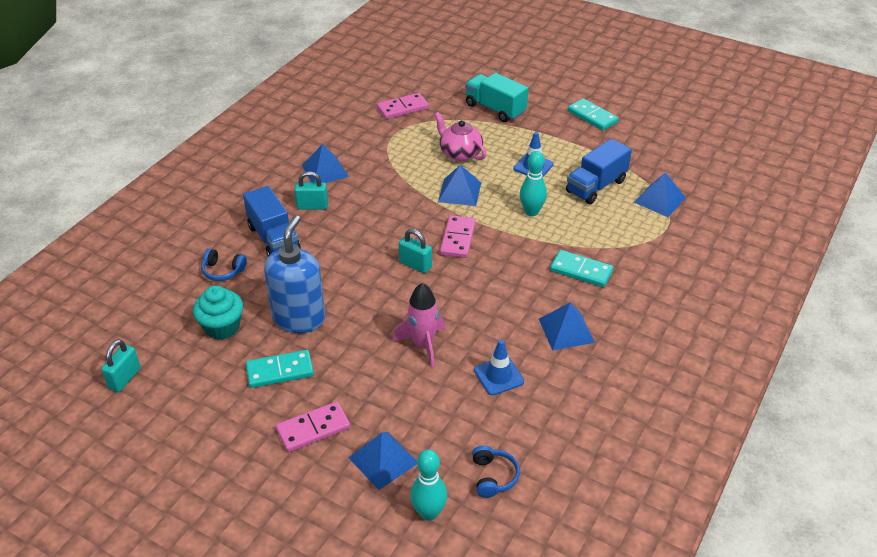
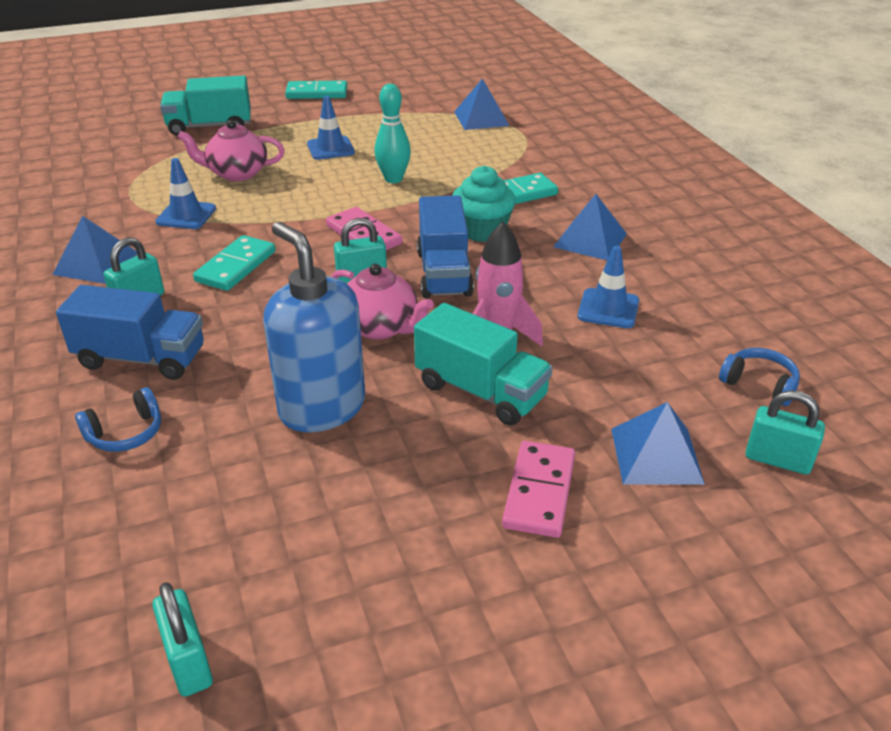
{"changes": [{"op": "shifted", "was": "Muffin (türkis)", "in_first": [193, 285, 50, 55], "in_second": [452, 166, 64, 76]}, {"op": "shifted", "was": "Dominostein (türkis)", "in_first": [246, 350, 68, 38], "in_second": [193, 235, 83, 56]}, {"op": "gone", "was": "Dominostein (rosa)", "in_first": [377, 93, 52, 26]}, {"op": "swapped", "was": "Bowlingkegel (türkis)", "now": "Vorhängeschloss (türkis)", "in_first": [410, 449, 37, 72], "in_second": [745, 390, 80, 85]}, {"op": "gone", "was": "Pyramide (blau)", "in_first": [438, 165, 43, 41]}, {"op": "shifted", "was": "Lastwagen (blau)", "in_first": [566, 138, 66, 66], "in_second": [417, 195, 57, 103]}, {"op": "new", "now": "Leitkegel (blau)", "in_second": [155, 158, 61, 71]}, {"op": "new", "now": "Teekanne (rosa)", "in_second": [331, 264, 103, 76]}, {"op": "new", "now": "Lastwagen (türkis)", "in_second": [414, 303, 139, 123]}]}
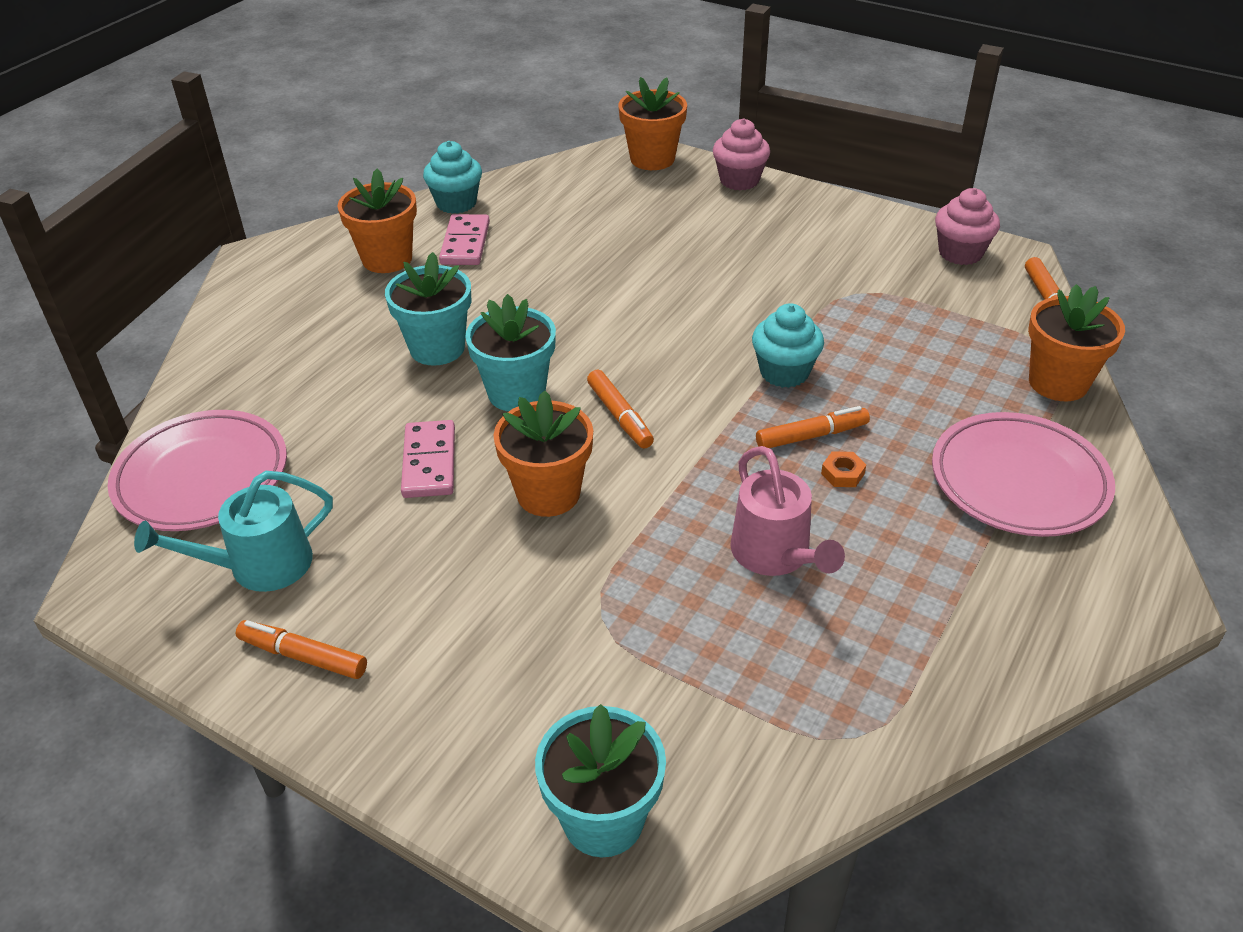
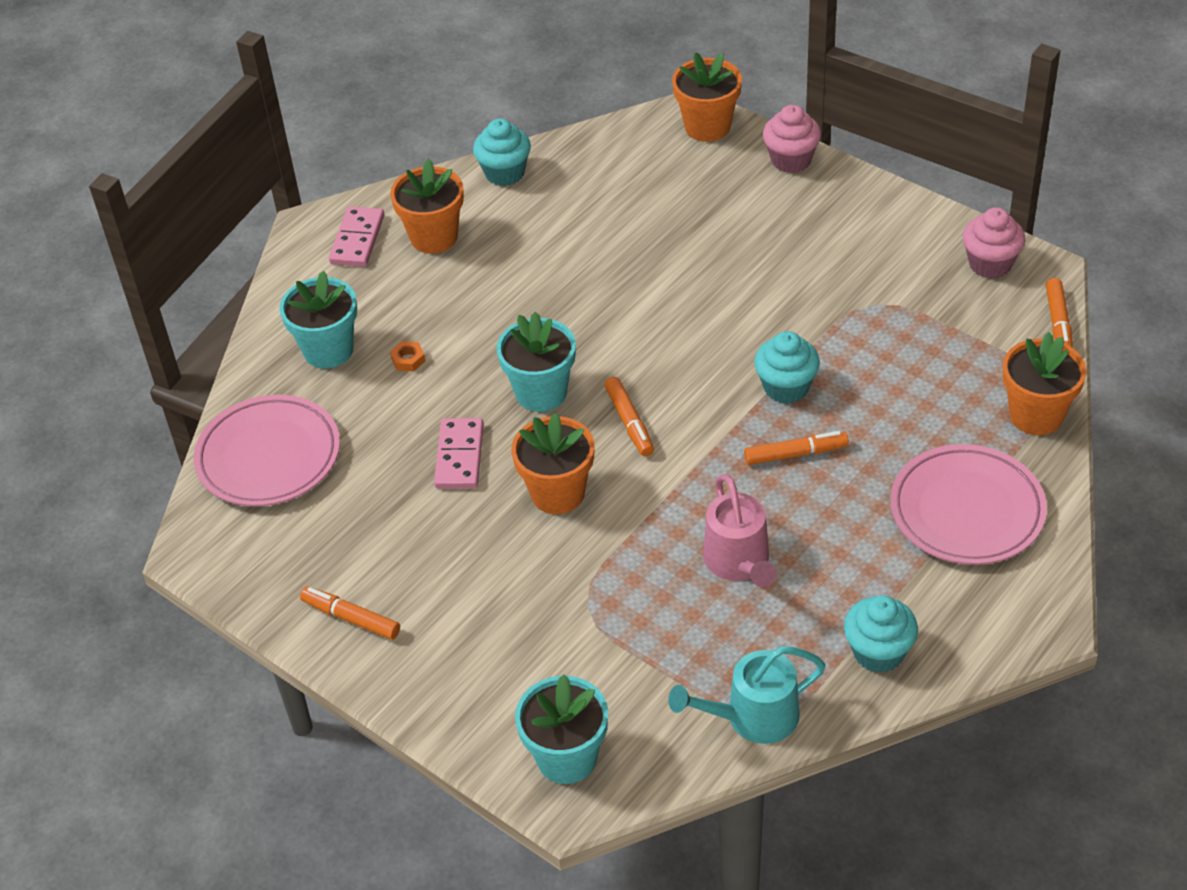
{"changes": [{"op": "shifted", "was": "Gießkanne (türkis)", "in_first": [134, 471, 199, 121], "in_second": [668, 646, 158, 98]}, {"op": "shifted", "was": "Blumentopf (türkis)", "in_first": [385, 252, 86, 114], "in_second": [279, 271, 78, 98]}, {"op": "shifted", "was": "Dominostein (rosa)", "in_first": [439, 214, 51, 51], "in_second": [329, 206, 55, 61]}, {"op": "shifted", "was": "Sechskantmutter (orange)", "in_first": [821, 452, 45, 35], "in_second": [390, 341, 35, 31]}, {"op": "new", "now": "Muffin (türkis)", "in_second": [844, 595, 74, 78]}]}
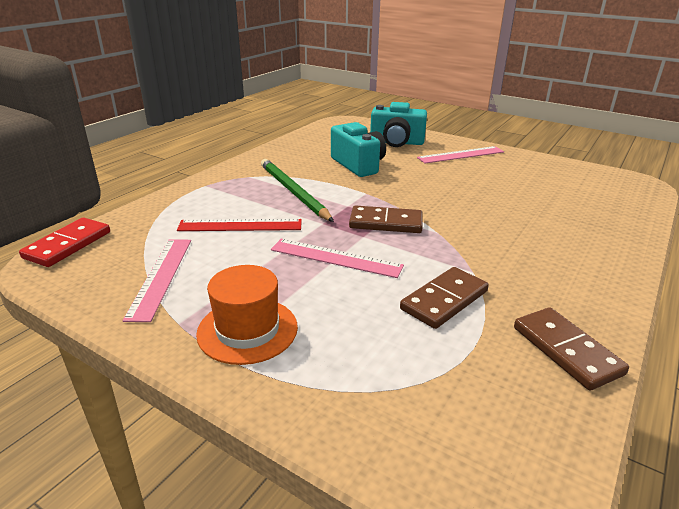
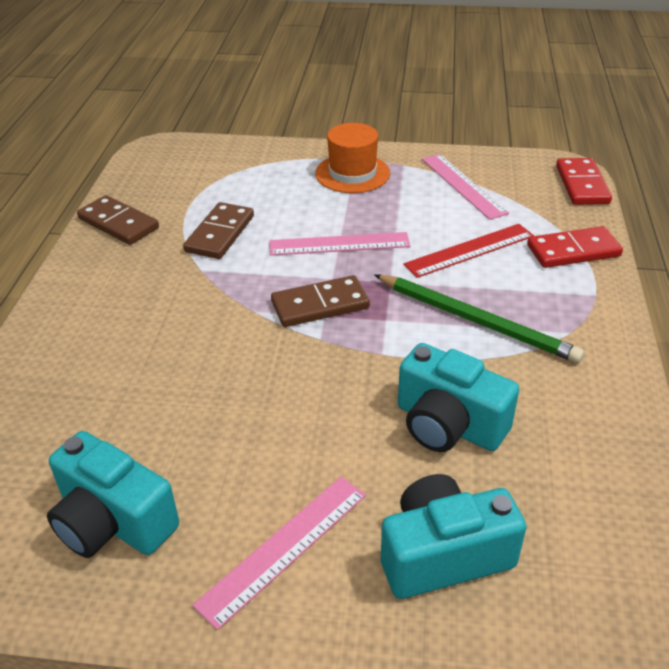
{"changes": [{"op": "new", "now": "Kamera (türkis)", "in_second": [47, 431, 132, 127]}, {"op": "new", "now": "Dominostein (rot)", "in_second": [527, 226, 96, 42]}]}
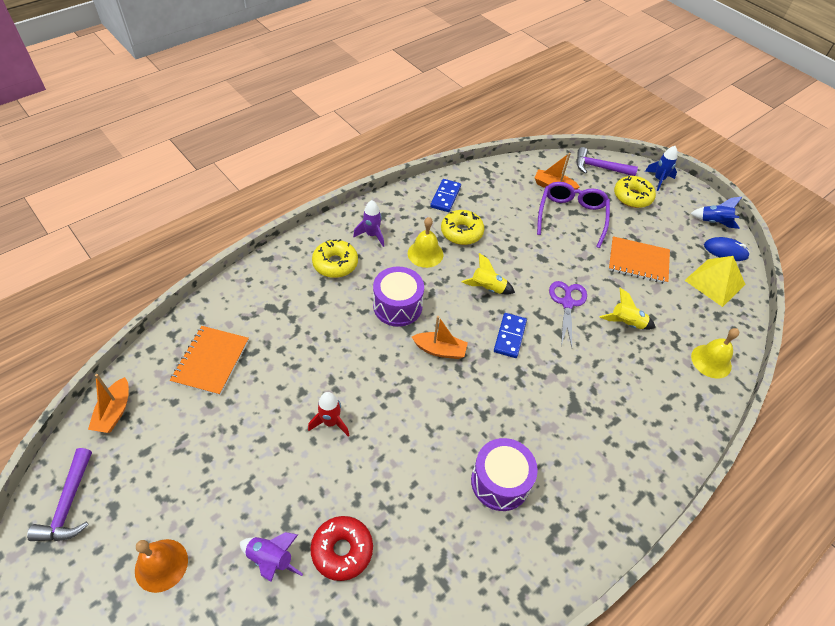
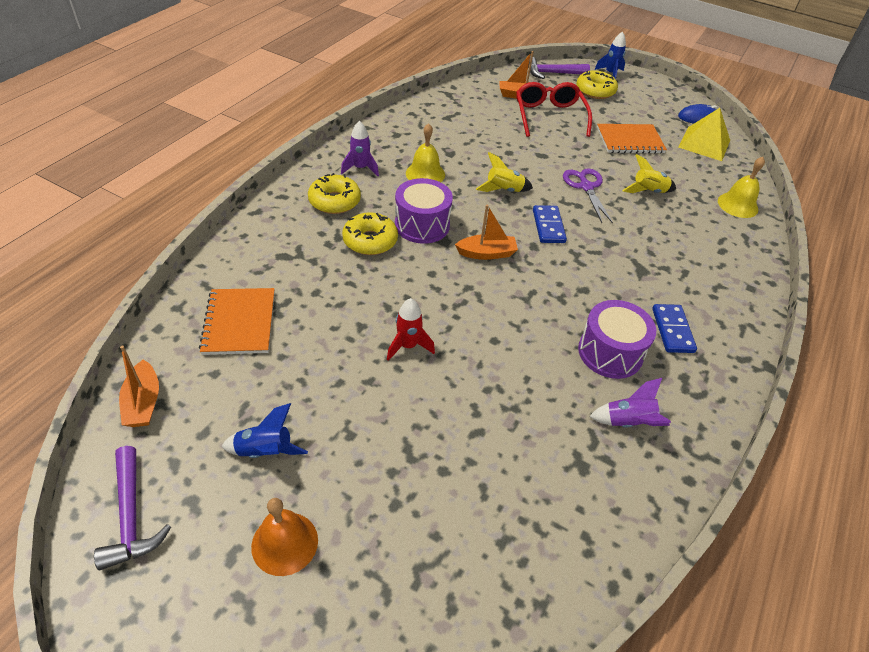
{"changes": [{"op": "shifted", "was": "Rakete (lila)", "in_first": [240, 532, 63, 50], "in_second": [589, 378, 82, 50]}, {"op": "gone", "was": "Donut (rot)", "in_first": [310, 516, 63, 65]}, {"op": "shifted", "was": "Dominostein (blau)", "in_first": [430, 179, 31, 33], "in_second": [652, 304, 45, 49]}, {"op": "shifted", "was": "Donut (gelb)", "in_first": [441, 210, 44, 35], "in_second": [342, 212, 56, 43]}, {"op": "repainted", "was": "Brille (lila)", "now": "Brille (rot)", "in_first": [537, 182, 73, 66], "in_second": [516, 82, 76, 55]}, {"op": "shifted", "was": "Rakete (blau)", "in_first": [690, 197, 52, 32], "in_second": [221, 403, 87, 55]}]}
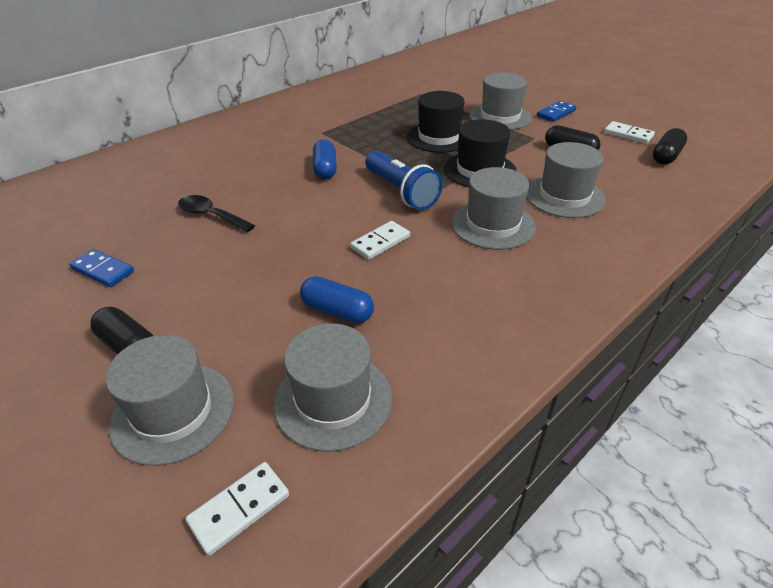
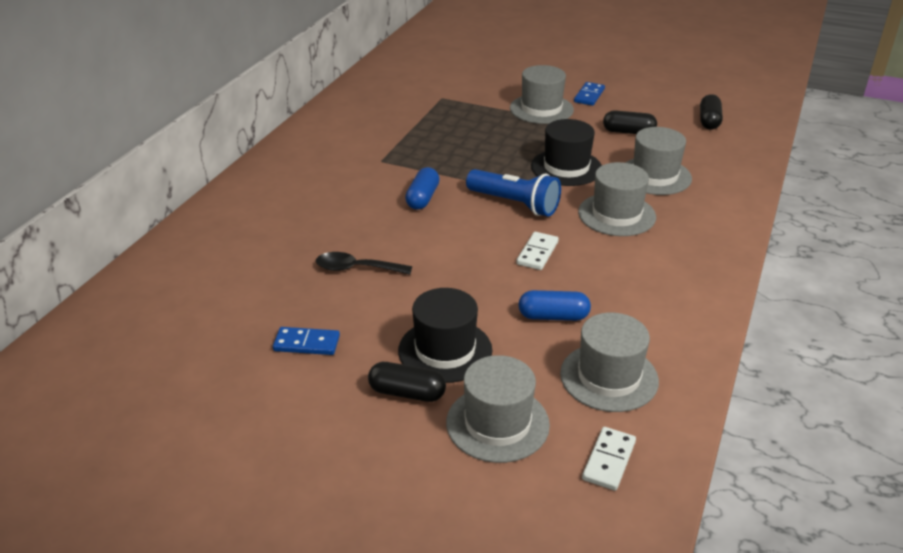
{"changes": [{"op": "rotated", "was": "Kapsel (blau)", "in_first": [313, 139, 24, 41], "in_second": [405, 167, 35, 43], "clockwise": 45}, {"op": "shifted", "was": "Hut (schwarz)", "in_first": [407, 91, 57, 62], "in_second": [398, 288, 94, 95]}, {"op": "gone", "was": "Dominostein (weiß)", "in_first": [604, 121, 51, 23]}]}
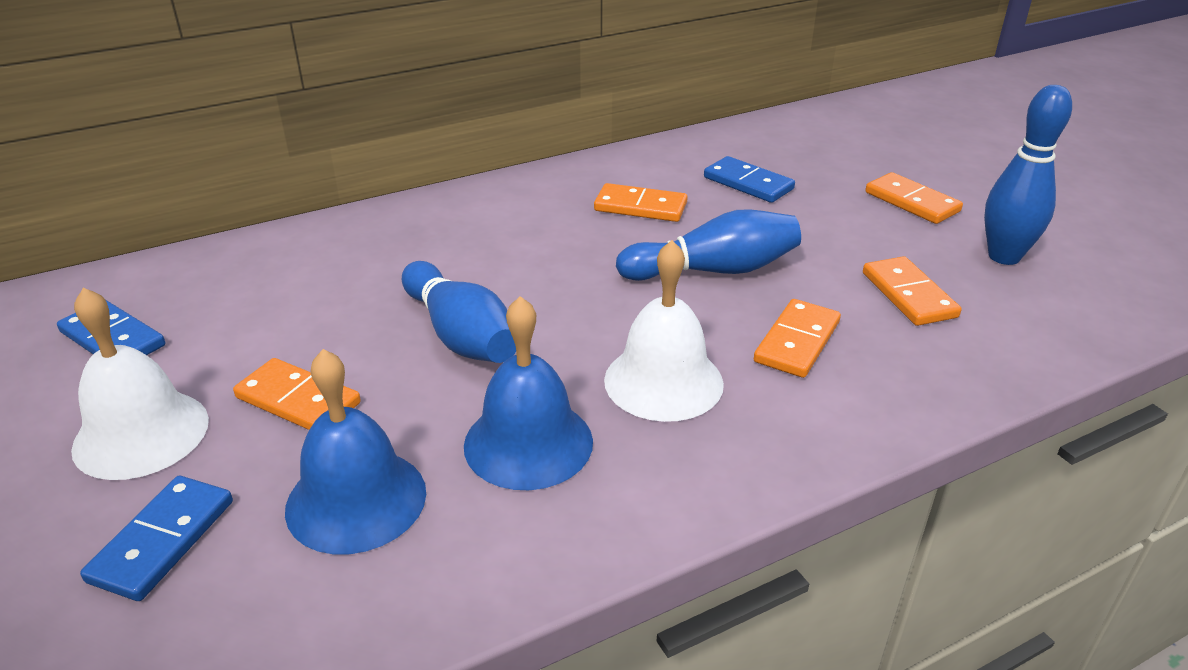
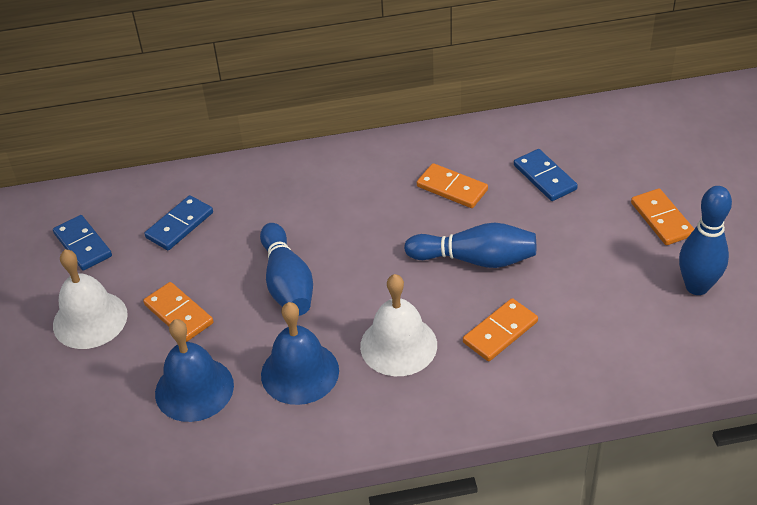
{"changes": [{"op": "shifted", "was": "Dominostein (blau)", "in_first": [80, 476, 153, 125], "in_second": [144, 195, 69, 55]}, {"op": "gone", "was": "Dominostein (orange)", "in_first": [863, 256, 98, 70]}]}
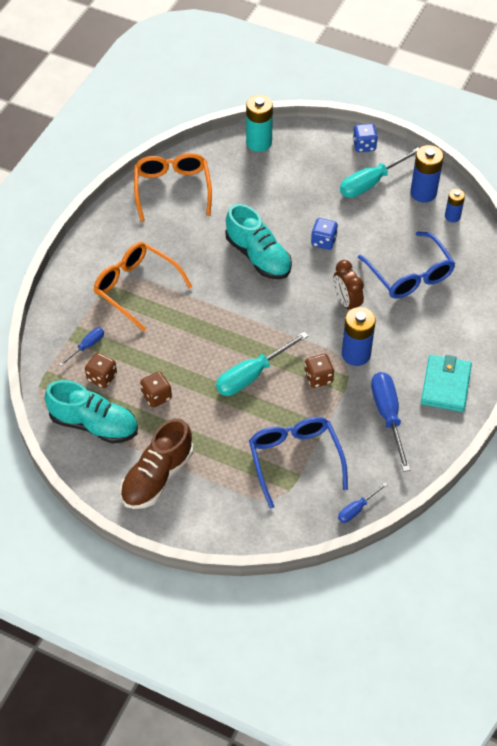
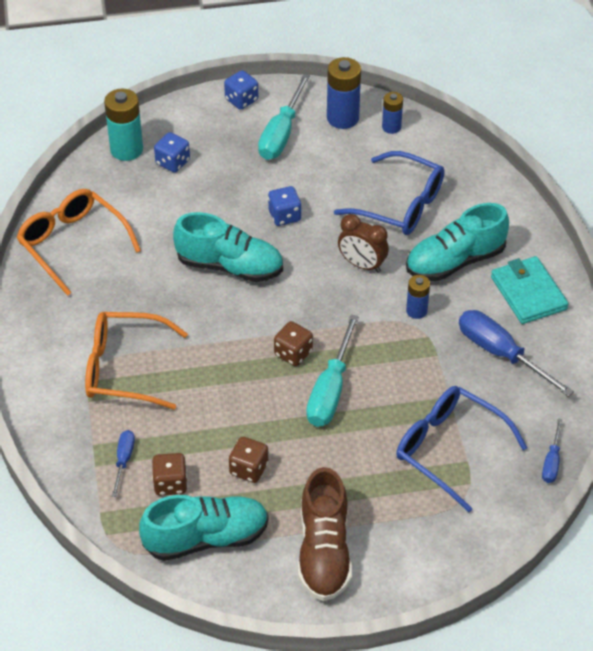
{"changes": [{"op": "shifted", "was": "Spielwürfel (braun)", "in_first": [304, 354, 30, 34], "in_second": [274, 321, 39, 45]}, {"op": "scaled", "was": "Batterie (blau)", "in_first": [342, 307, 34, 59], "in_second": [406, 275, 24, 44], "ratio": 0.59}, {"op": "new", "now": "Spielwürfel (blau)", "in_second": [154, 132, 36, 41]}, {"op": "new", "now": "Schuh (türkis)", "in_second": [406, 203, 103, 78]}]}
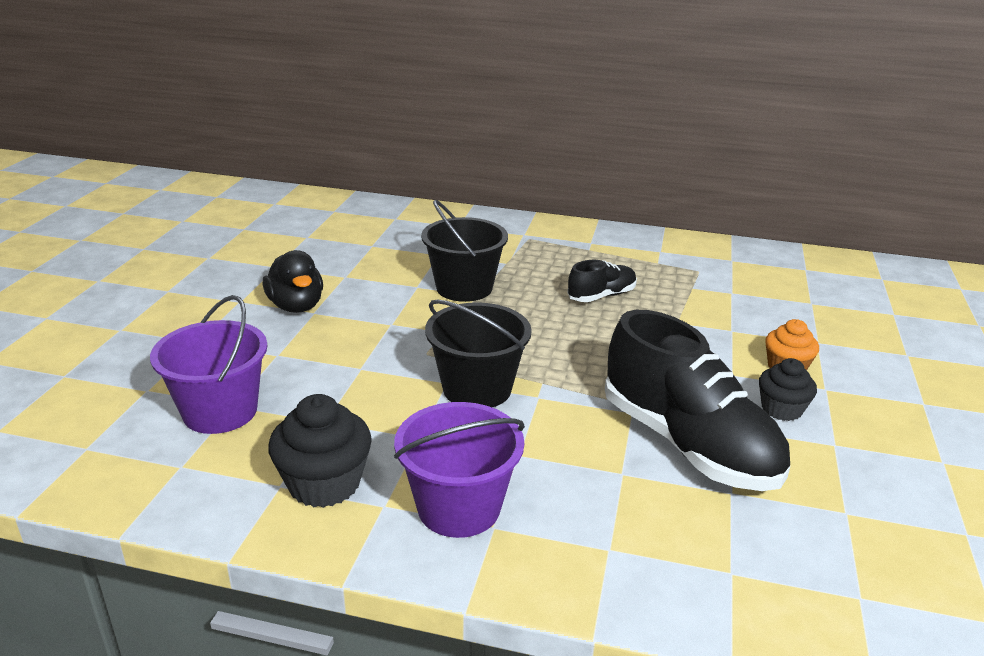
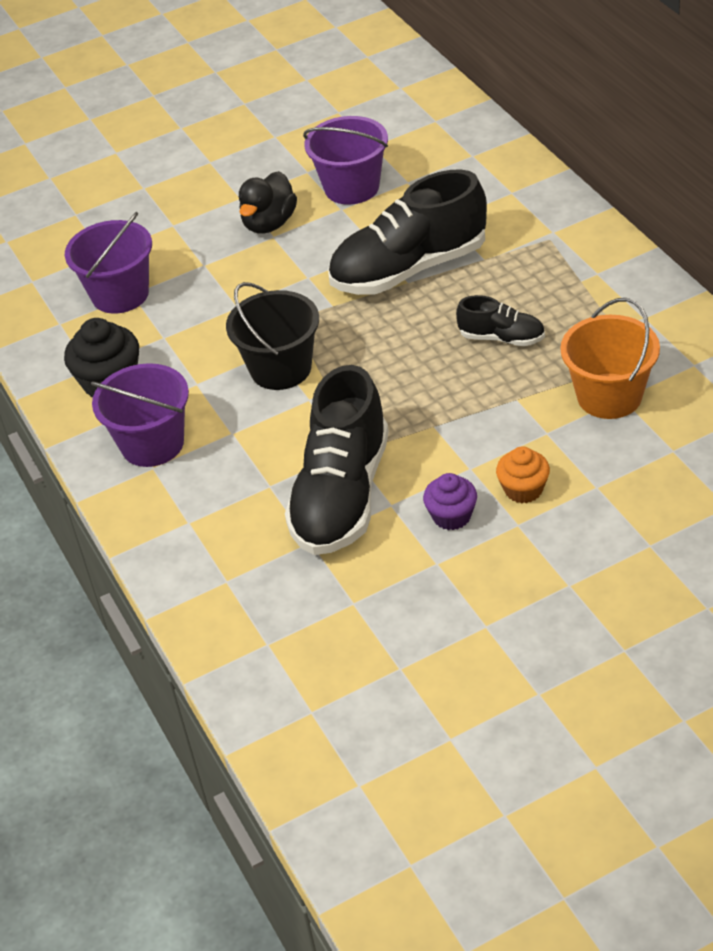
{"changes": [{"op": "swapped", "was": "Eimer (schwarz)", "now": "Schuh (schwarz)", "in_first": [421, 200, 87, 102], "in_second": [328, 170, 159, 125]}, {"op": "repainted", "was": "Muffin (schwarz)", "now": "Muffin (lila)", "in_first": [759, 358, 58, 63], "in_second": [423, 473, 54, 57]}, {"op": "new", "now": "Eimer (lila)", "in_second": [303, 116, 85, 89]}, {"op": "new", "now": "Eimer (orange)", "in_second": [560, 298, 100, 121]}]}
